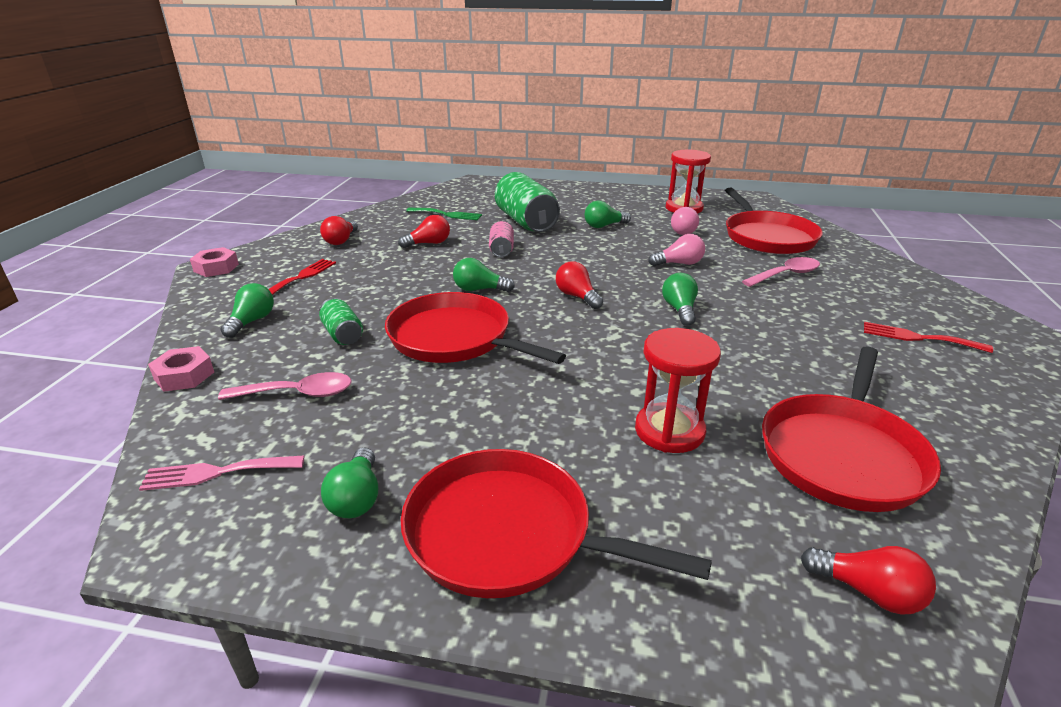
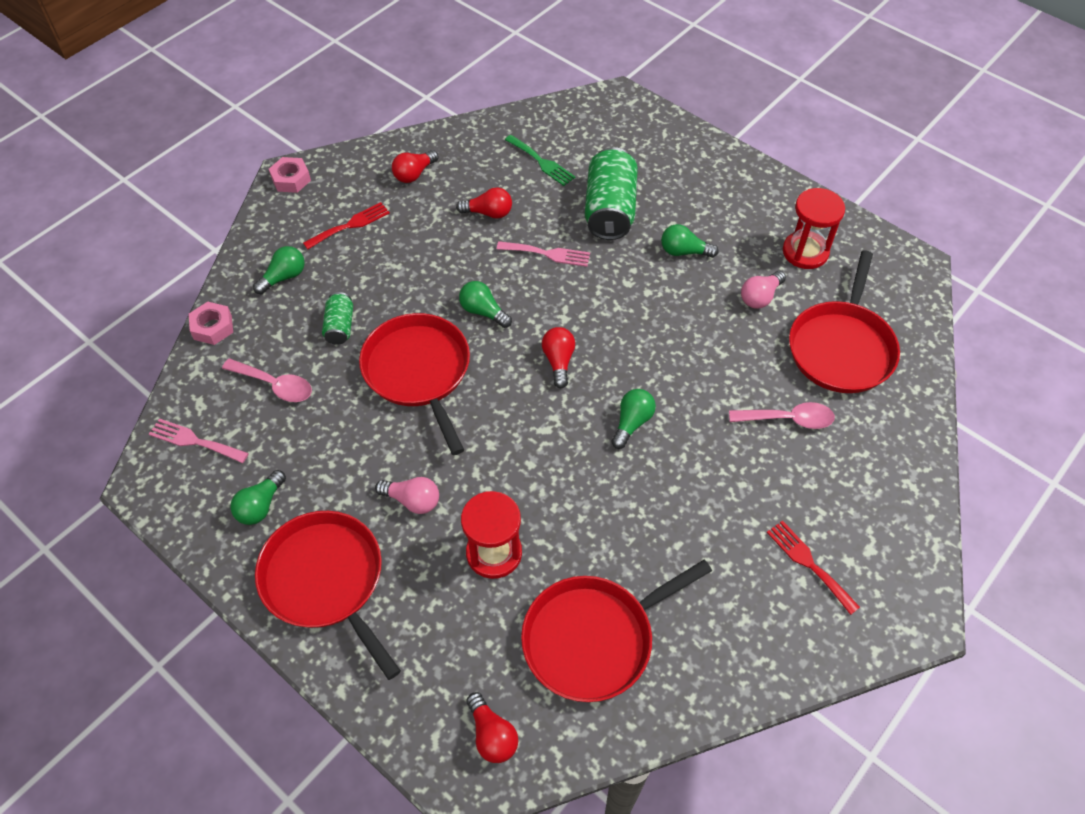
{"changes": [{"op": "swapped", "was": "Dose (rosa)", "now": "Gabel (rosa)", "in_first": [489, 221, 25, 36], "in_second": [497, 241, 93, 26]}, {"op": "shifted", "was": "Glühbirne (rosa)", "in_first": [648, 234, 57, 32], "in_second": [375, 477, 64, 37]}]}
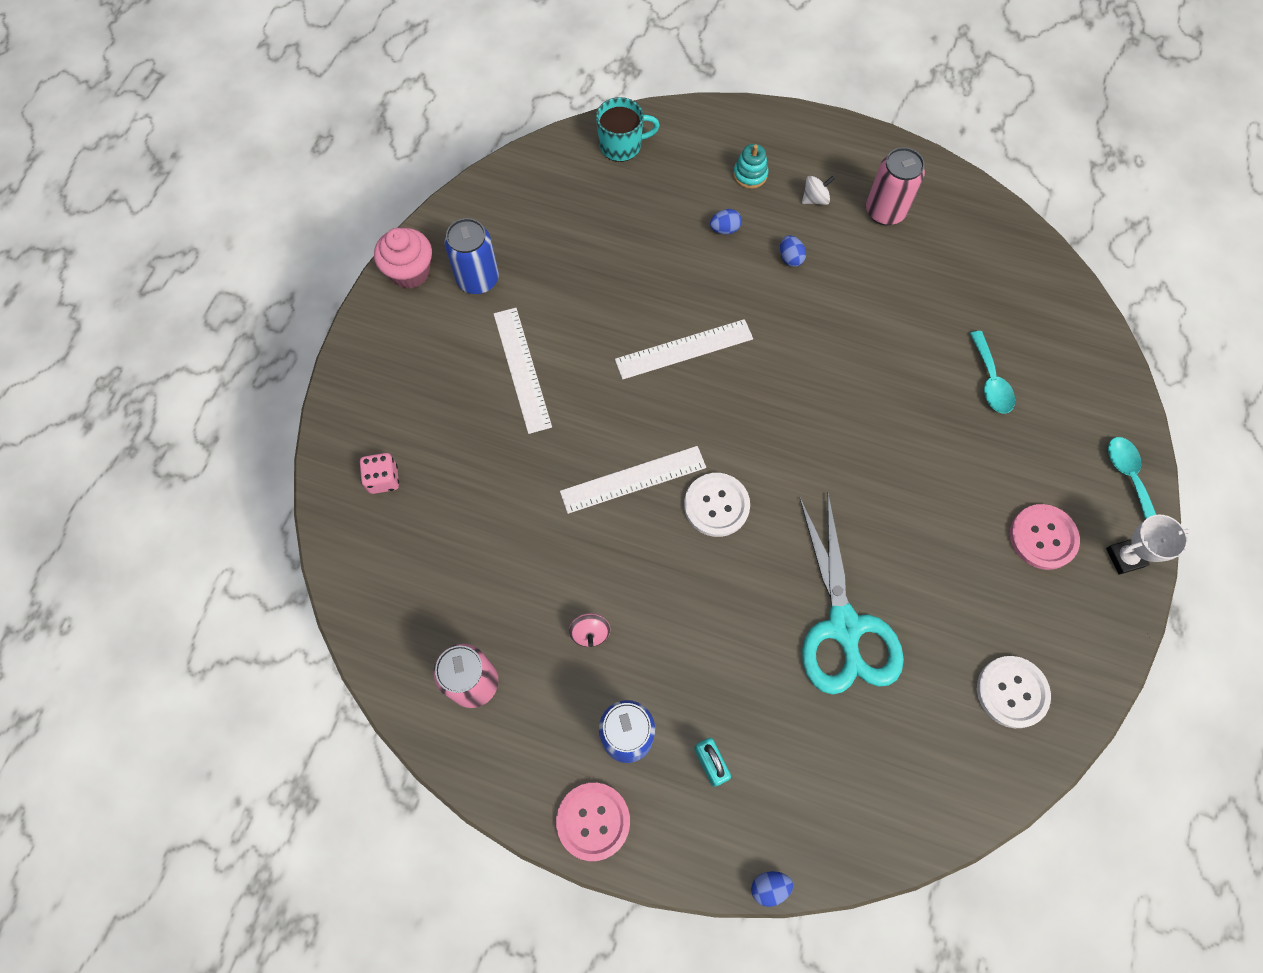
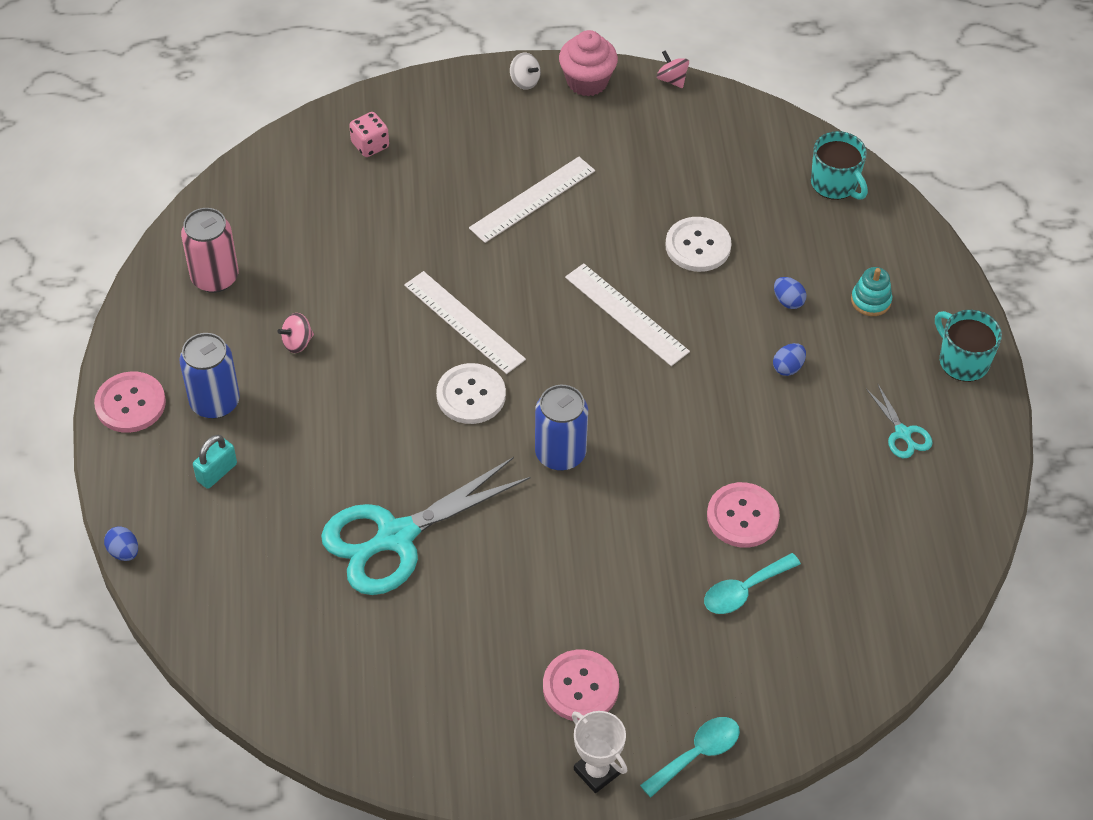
{"changes": [{"op": "shifted", "was": "Dose (blau)", "in_first": [444, 218, 55, 76], "in_second": [535, 385, 53, 86]}, {"op": "shifted", "was": "Kreisel (weiß)", "in_first": [802, 176, 33, 29], "in_second": [510, 53, 31, 37]}, {"op": "swapped", "was": "Dose (rosa)", "now": "Schere (türkis)", "in_first": [866, 147, 59, 78], "in_second": [866, 383, 66, 75]}, {"op": "shifted", "was": "Knopf (weiß)", "in_first": [977, 656, 74, 72], "in_second": [665, 217, 66, 55]}, {"op": "new", "now": "Kreisel (rosa)", "in_second": [656, 50, 33, 38]}, {"op": "new", "now": "Knopf (rosa)", "in_second": [707, 482, 73, 66]}, {"op": "new", "now": "Tasse (türkis)", "in_second": [935, 310, 67, 72]}]}
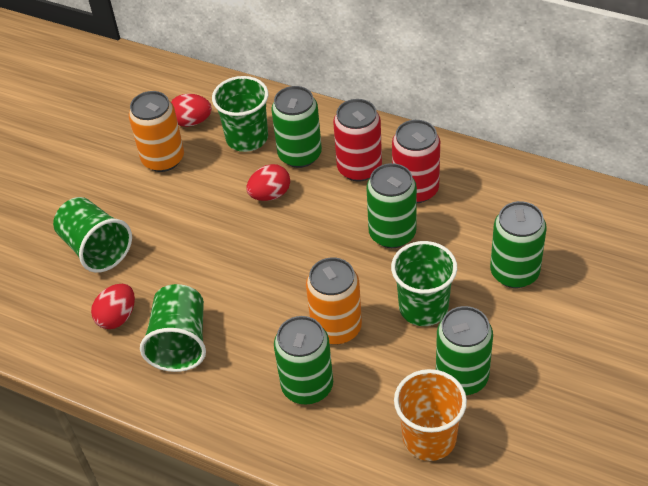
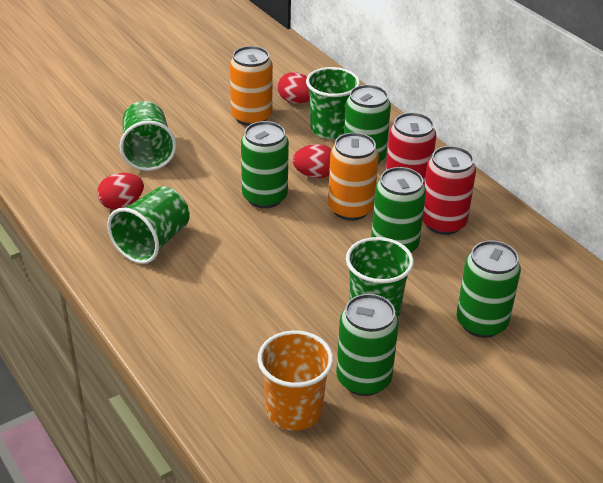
{"changes": [{"op": "shifted", "was": "Dose (grün)", "in_first": [274, 316, 59, 89], "in_second": [241, 121, 48, 87]}, {"op": "shifted", "was": "Dose (orange)", "in_first": [306, 257, 56, 88], "in_second": [328, 132, 51, 89]}]}
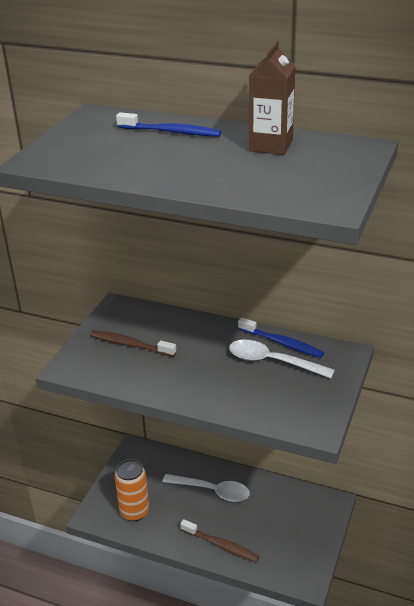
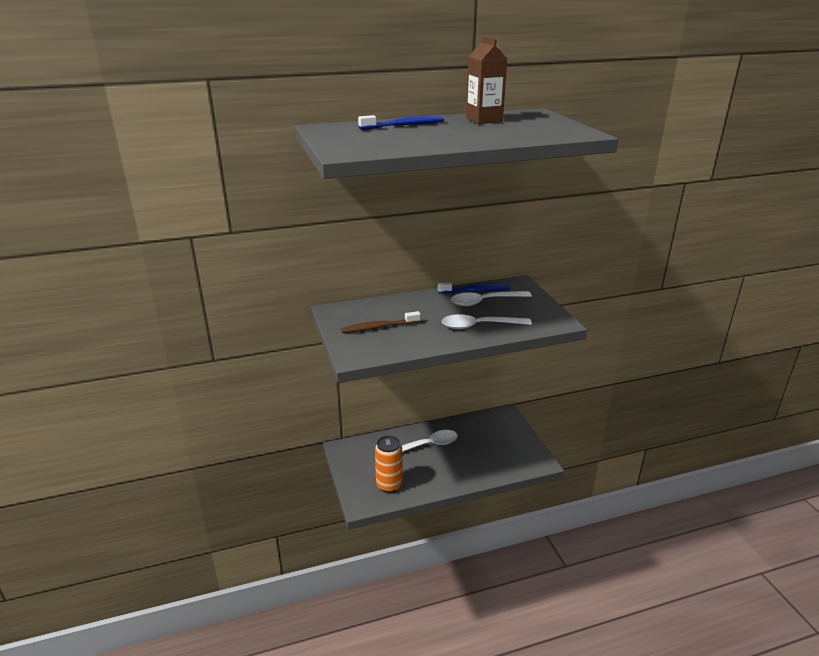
{"changes": [{"op": "gone", "was": "Zahnbürste (braun)", "in_first": [180, 519, 80, 44]}, {"op": "new", "now": "Löffel (weiß)", "in_second": [442, 314, 90, 15]}]}
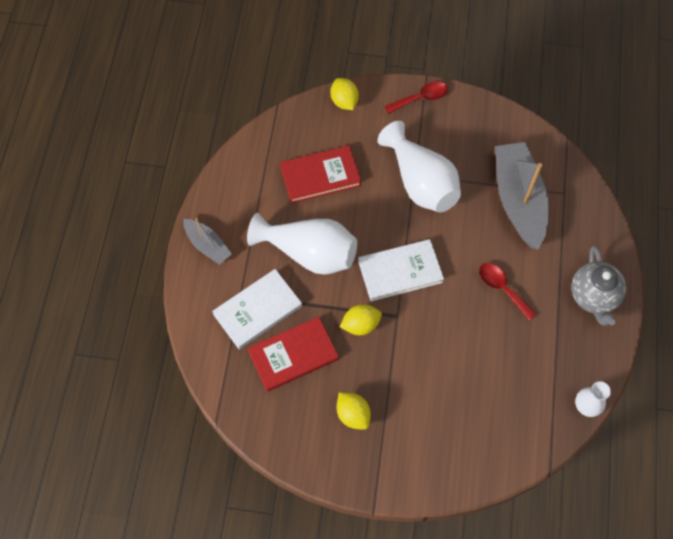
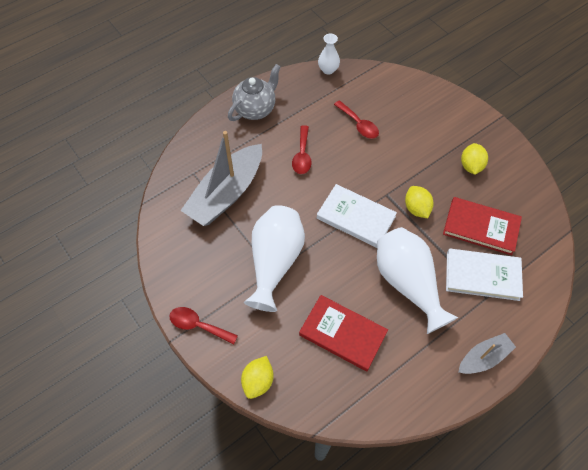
{"changes": [{"op": "rotated", "was": "Boot (grau)", "in_first": [183, 218, 49, 47], "in_second": [458, 333, 58, 41], "clockwise": 60}, {"op": "rotated", "was": "Zitrone (gelb)", "in_first": [340, 304, 42, 31], "in_second": [405, 186, 29, 32], "clockwise": 45}, {"op": "new", "now": "Löffel (rot)", "in_second": [334, 100, 45, 39]}]}
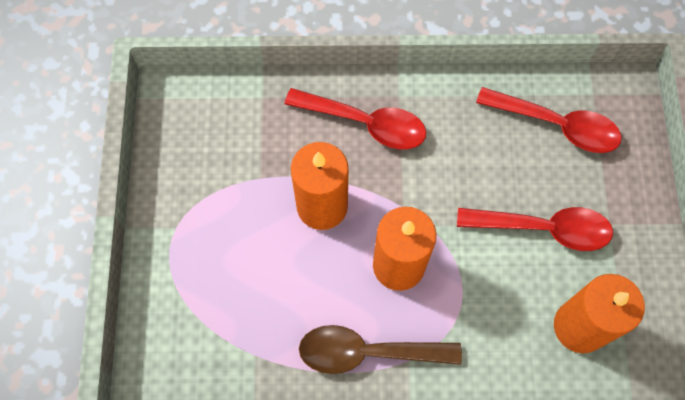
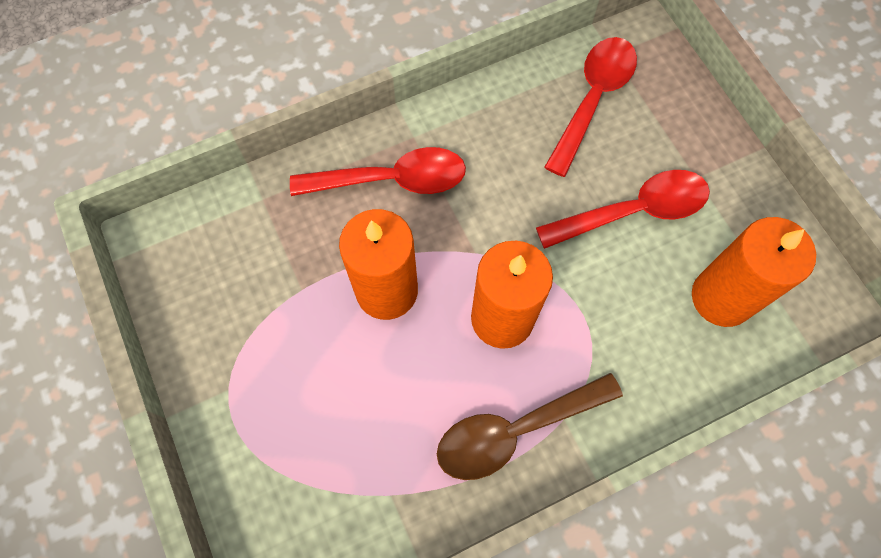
{"changes": [{"op": "rotated", "was": "Löffel (rot)", "in_first": [476, 87, 145, 66], "in_second": [544, 37, 93, 140], "clockwise": -60}]}
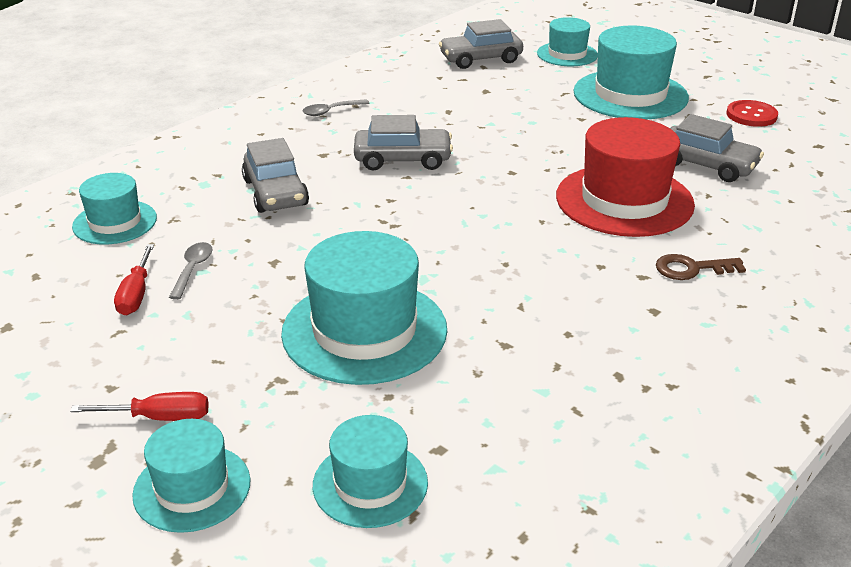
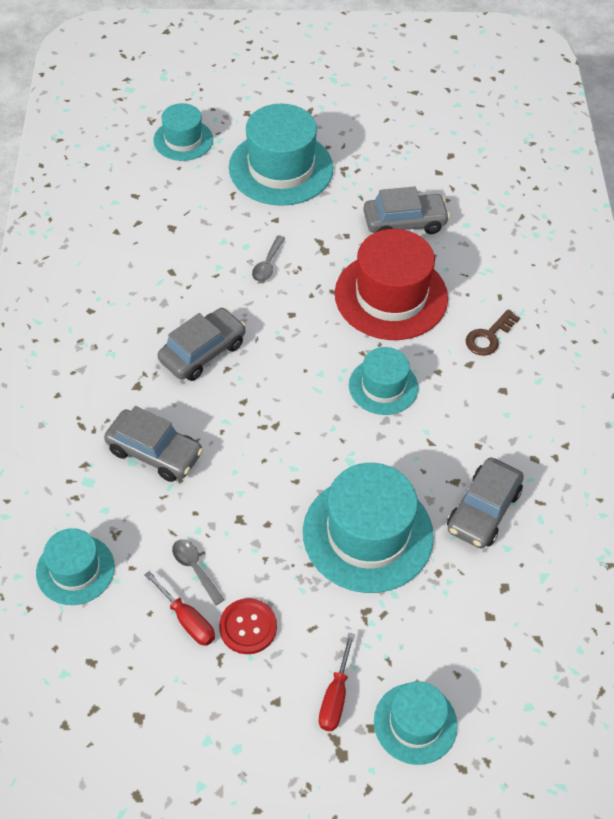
{"changes": [{"op": "rotated", "was": "Schraubenzieher (rot)", "in_first": [70, 392, 139, 29], "in_second": [319, 633, 36, 98], "clockwise": 150}, {"op": "shifted", "was": "Löffel (grau)", "in_first": [303, 99, 67, 17], "in_second": [252, 235, 33, 47]}, {"op": "shifted", "was": "Hut (türkis)", "in_first": [313, 415, 115, 113], "in_second": [349, 347, 69, 68]}, {"op": "shifted", "was": "Auto (grau)", "in_first": [439, 19, 84, 50], "in_second": [447, 457, 77, 91]}, {"op": "shifted", "was": "Knopf (rot)", "in_first": [727, 100, 51, 27], "in_second": [219, 598, 58, 56]}]}
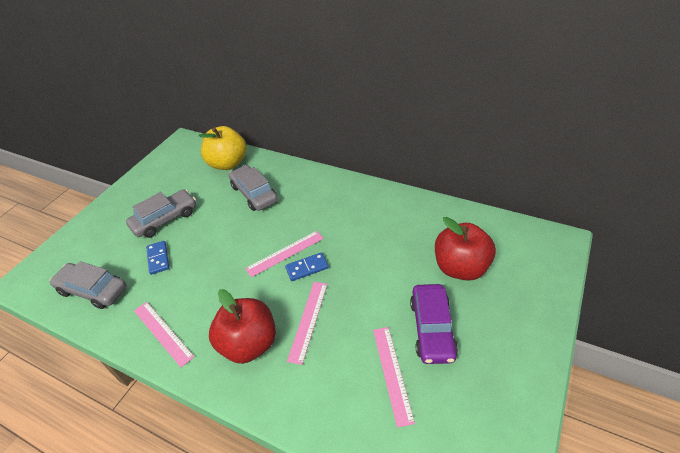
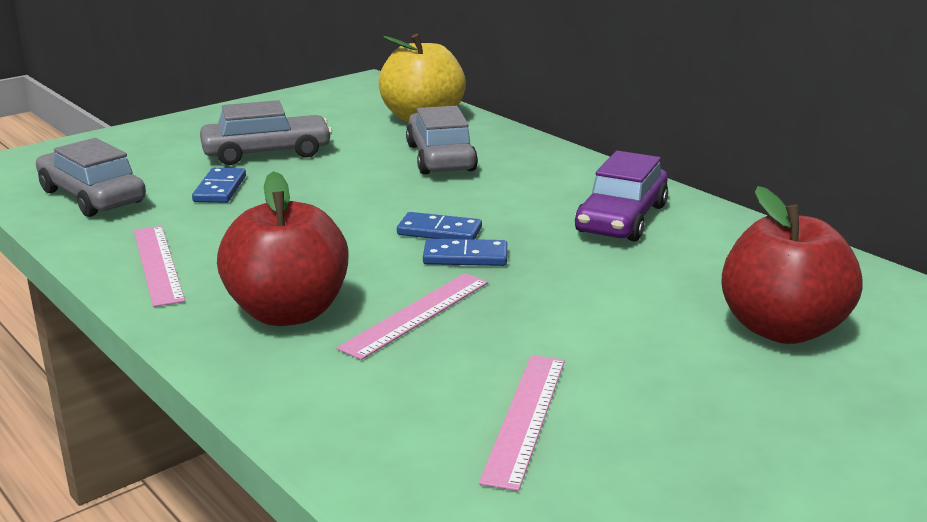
{"changes": [{"op": "swapped", "was": "Lineal (rosa)", "now": "Dominostein (blau)", "in_first": [245, 231, 79, 46], "in_second": [397, 212, 85, 27]}, {"op": "shifted", "was": "Auto (lila)", "in_first": [410, 284, 48, 80], "in_second": [575, 151, 93, 91]}]}
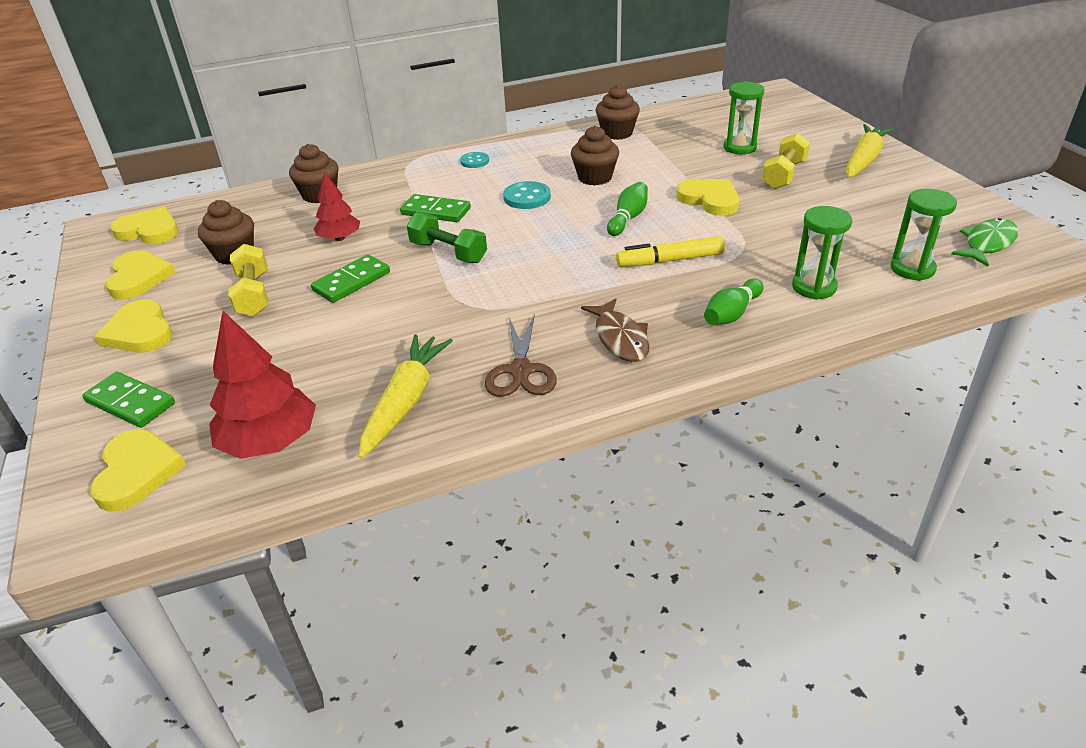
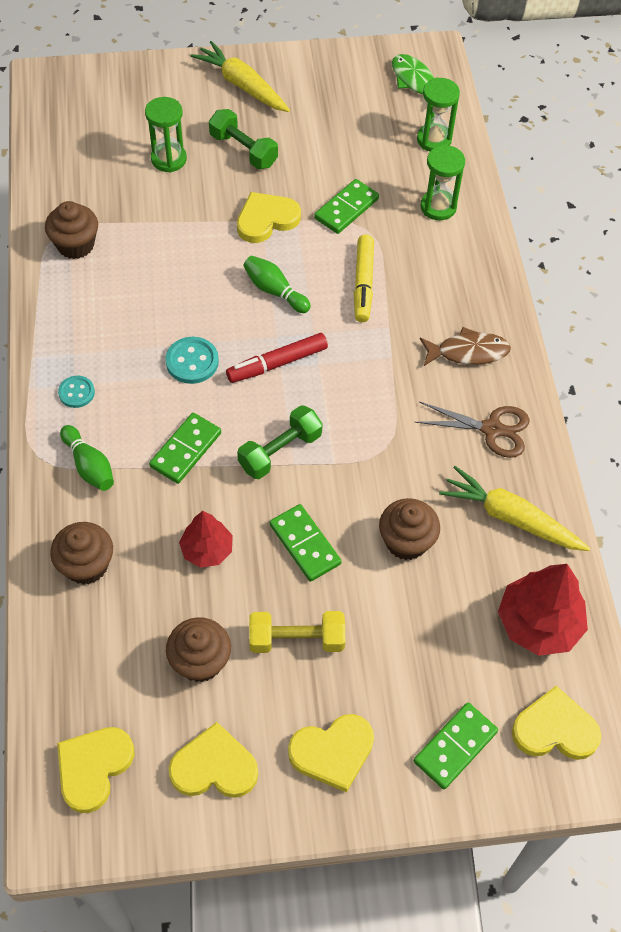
{"changes": [{"op": "shifted", "was": "Muffin (braun)", "in_first": [571, 126, 48, 60], "in_second": [379, 498, 61, 62]}, {"op": "shifted", "was": "Bowlingkegel (grün)", "in_first": [704, 279, 60, 46], "in_second": [60, 425, 54, 66]}, {"op": "repainted", "was": "Hantel (gelb)", "now": "Hantel (grün)", "in_first": [762, 133, 48, 56], "in_second": [209, 109, 69, 60]}, {"op": "new", "now": "Filzstift (rot)", "in_second": [226, 333, 102, 50]}, {"op": "new", "now": "Dominostein (grün)", "in_second": [314, 179, 65, 55]}]}
